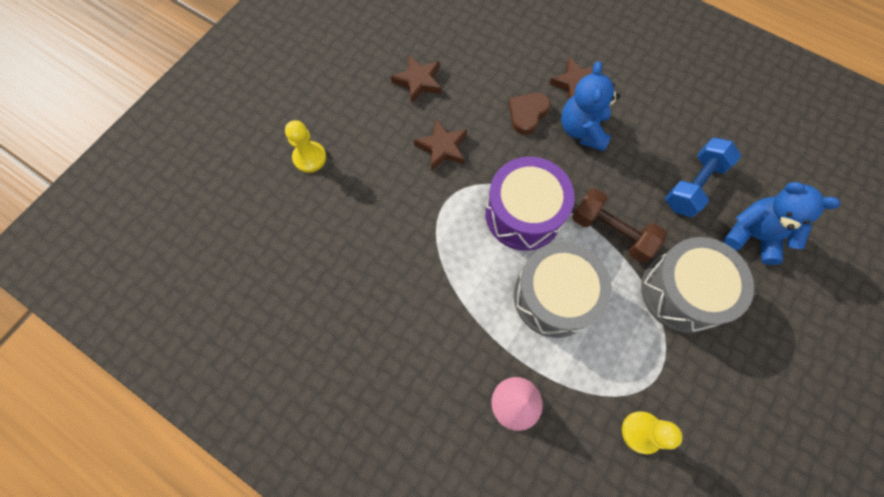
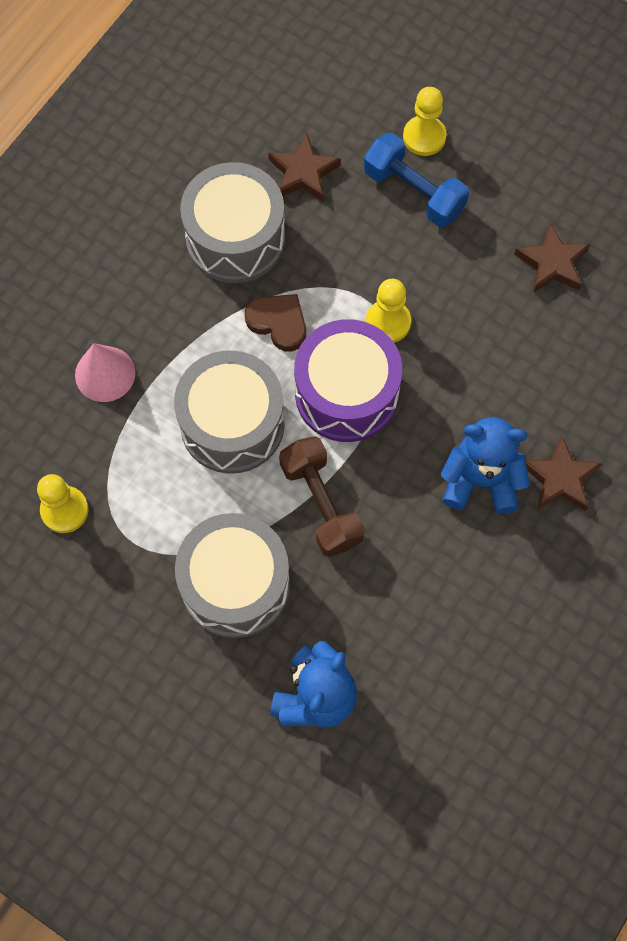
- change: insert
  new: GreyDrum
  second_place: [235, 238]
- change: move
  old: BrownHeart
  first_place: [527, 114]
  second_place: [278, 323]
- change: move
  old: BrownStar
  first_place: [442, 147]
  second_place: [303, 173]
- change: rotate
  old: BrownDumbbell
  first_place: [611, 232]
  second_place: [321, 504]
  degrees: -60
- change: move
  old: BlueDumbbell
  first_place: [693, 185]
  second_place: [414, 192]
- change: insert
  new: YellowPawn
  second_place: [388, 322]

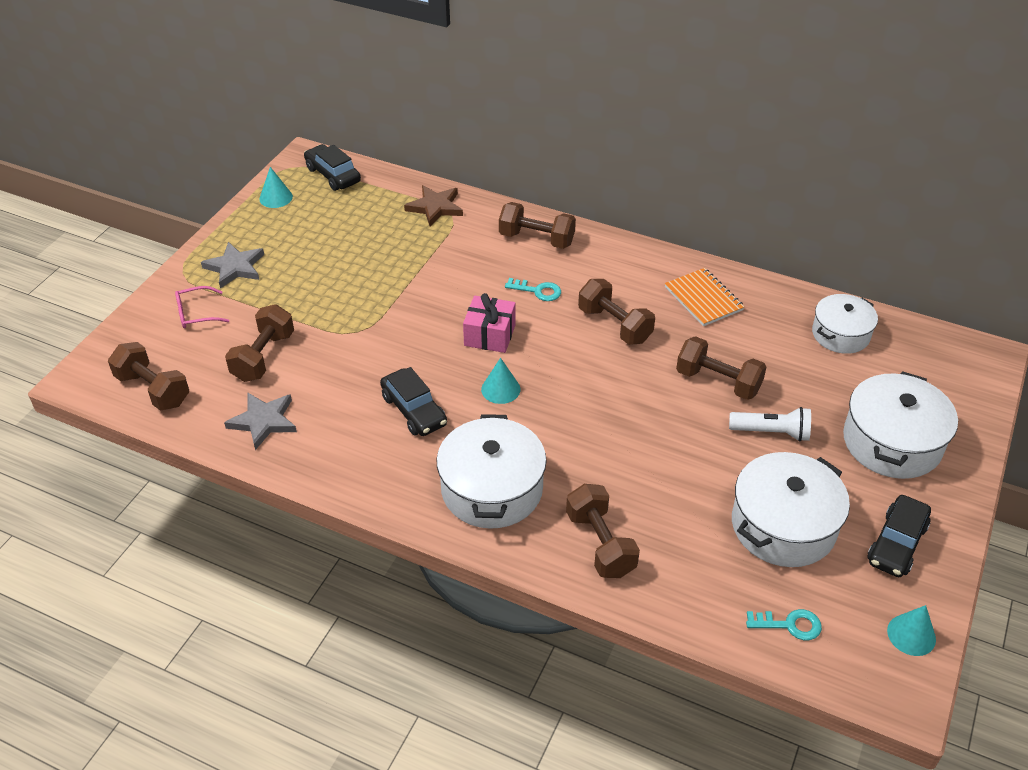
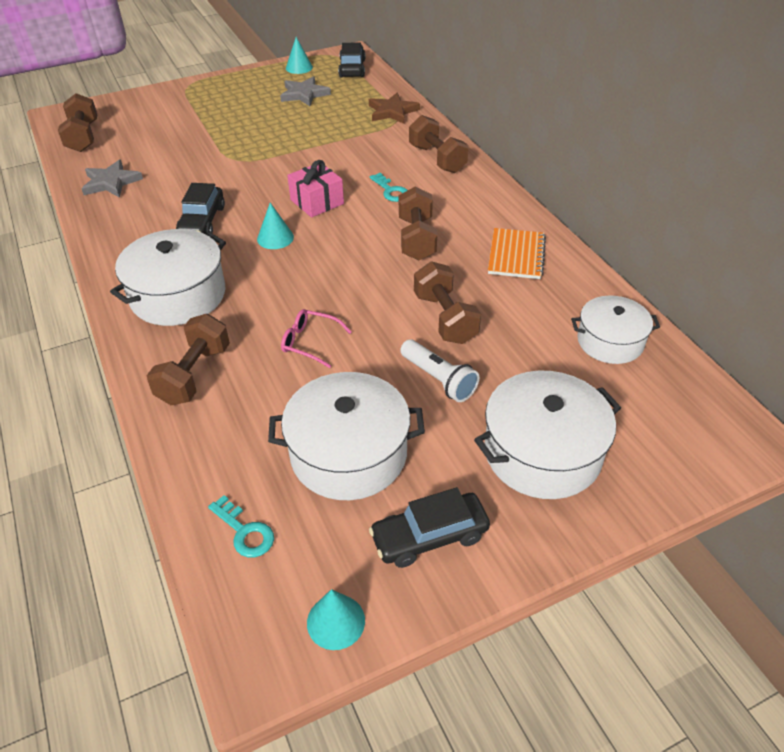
- change: move
  old: GreyStar
  first_place: [235, 267]
  second_place: [304, 94]
- change: move
  old: PinkGlasses
  first_place: [196, 313]
  second_place: [310, 342]
- change: delete
  old: BrownDumbbell
  first_place: [263, 357]

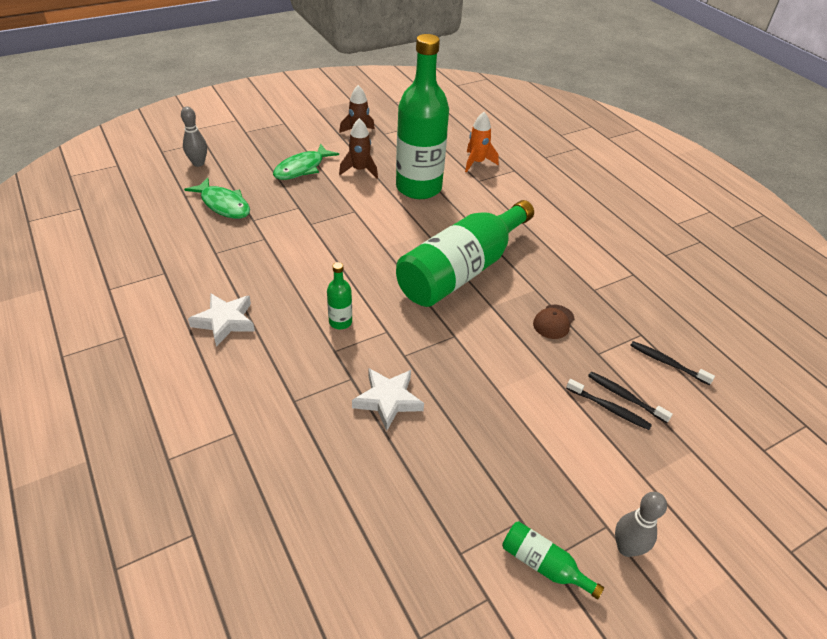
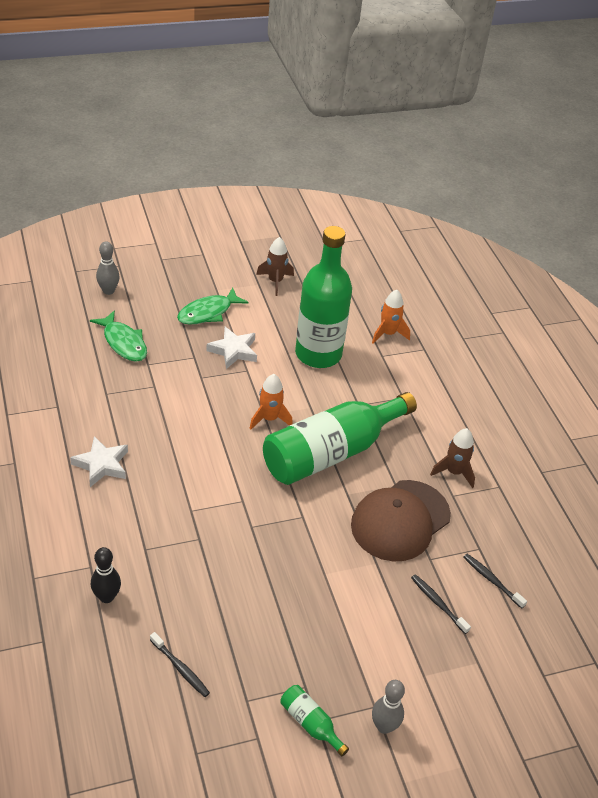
- change: insert
  new: BlackBowlingPin
  second_place: [106, 597]
- change: move
  old: BlackToothbrush
  first_place: [609, 408]
  second_place: [180, 668]
- change: move
  old: WhiteStar
  first_place: [388, 400]
  second_place: [233, 350]
- change: insert
  new: OrangeRocket
  second_place: [269, 419]
- change: resize
  old: BrownCap
  first_place: [553, 322]
  second_place: [400, 520]
  factor: 2.37
- change: move
  old: BrownRocket
  first_place: [360, 170]
  second_place: [454, 472]
- change: delete
  old: GreenBottle
  first_place: [340, 322]

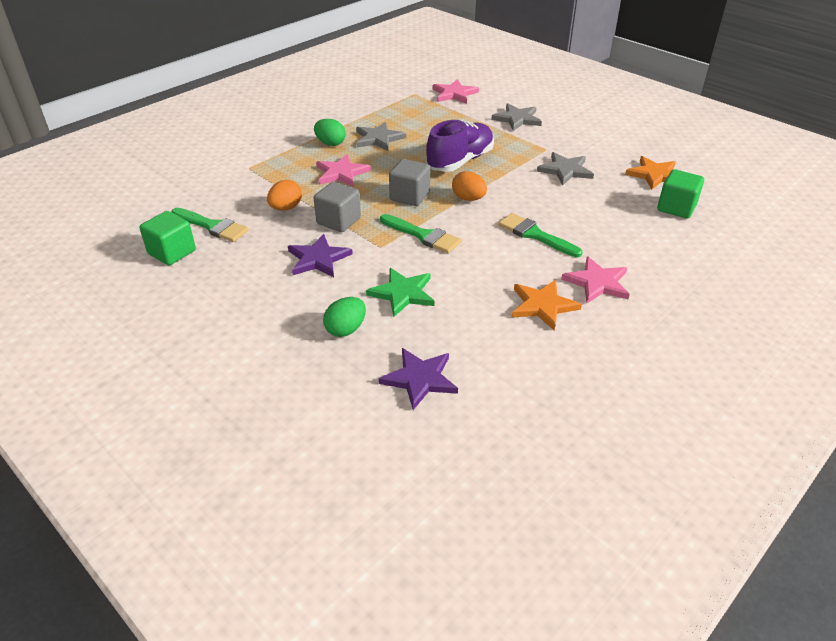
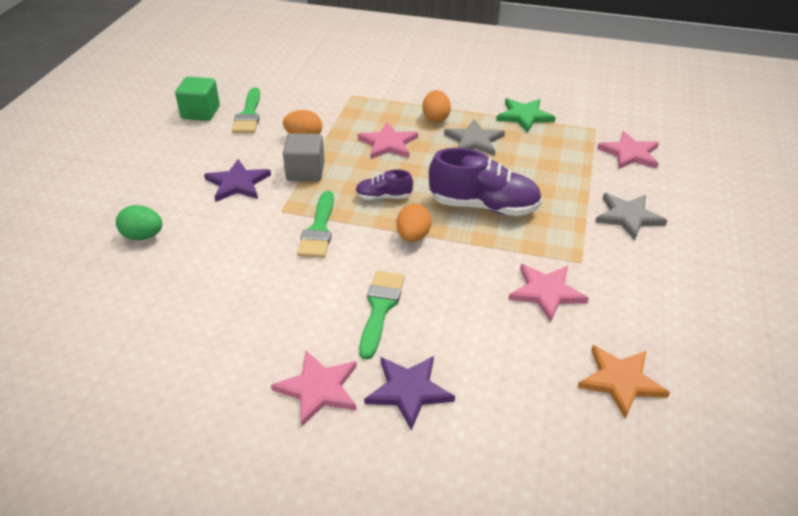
- change: replace
  old: GreyCube
  new: PurpleShoe
  first_place: [410, 196]
  second_place: [383, 197]
- change: move
  old: PurpleStar
  first_place: [420, 379]
  second_place: [408, 391]
- change: recolor
  old: GreenEgg
  new: OrangeEgg
  first_place: [330, 143]
  second_place: [435, 118]
- change: move
  old: GreenStar
  first_place: [403, 293]
  second_place: [524, 116]
- change: recolor
  old: GreyStar
  new: PinkStar
  first_place: [565, 170]
  second_place: [546, 292]
- change: delete
  old: OrangeStar
  first_place: [543, 305]
- change: delete
  old: GreenCube
  first_place: [676, 208]

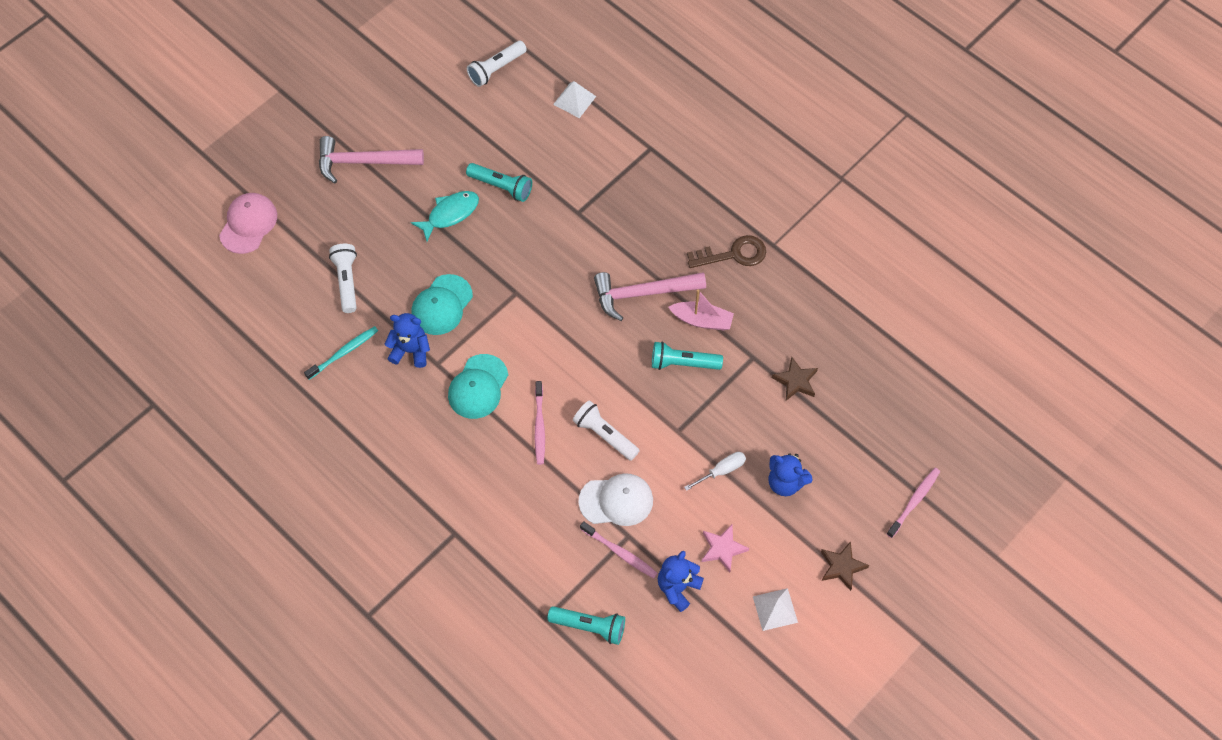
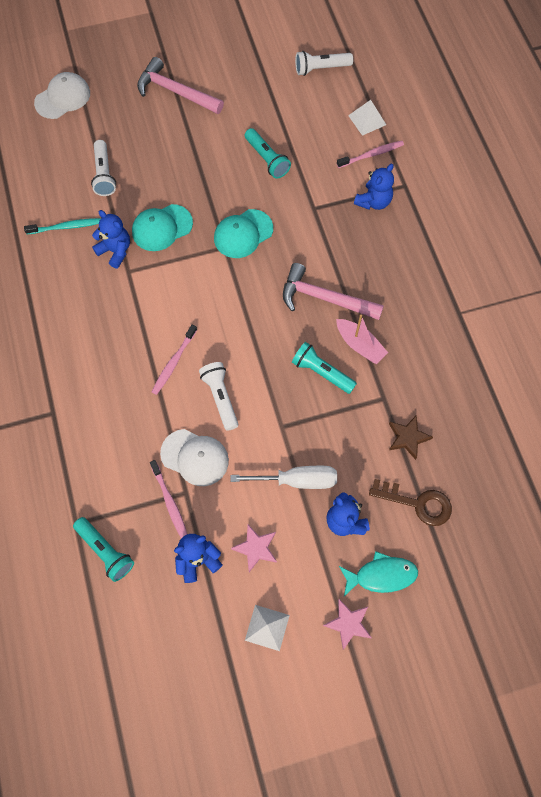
- change: recolor
  old: PinkCap
  new: WhiteCap
  first_place: [248, 224]
  second_place: [63, 98]
- change: rotate
  old: WhiteFlashlight
  first_place: [347, 281]
  second_place: [104, 174]
  degrees: 150
- change: move
  old: TurquoiseCap
  first_place: [478, 387]
  second_place: [243, 234]
- change: resize
  old: WhiteScrewdriver
  first_place: [721, 471]
  second_place: [297, 480]
  factor: 1.58
- change: recolor
  old: BrownStar
  new: PinkStar
  first_place: [842, 567]
  second_place: [348, 624]
- change: move
  old: PinkToothbrush
  first_place: [914, 501]
  second_place: [372, 154]
- change: move
  old: TurquoiseFish
  first_place: [450, 214]
  second_place: [381, 575]
- change: insert
  new: BlueTeddyBear
  second_place: [373, 201]
- change: move
  old: BrownKey
  first_place: [733, 254]
  second_place: [417, 503]

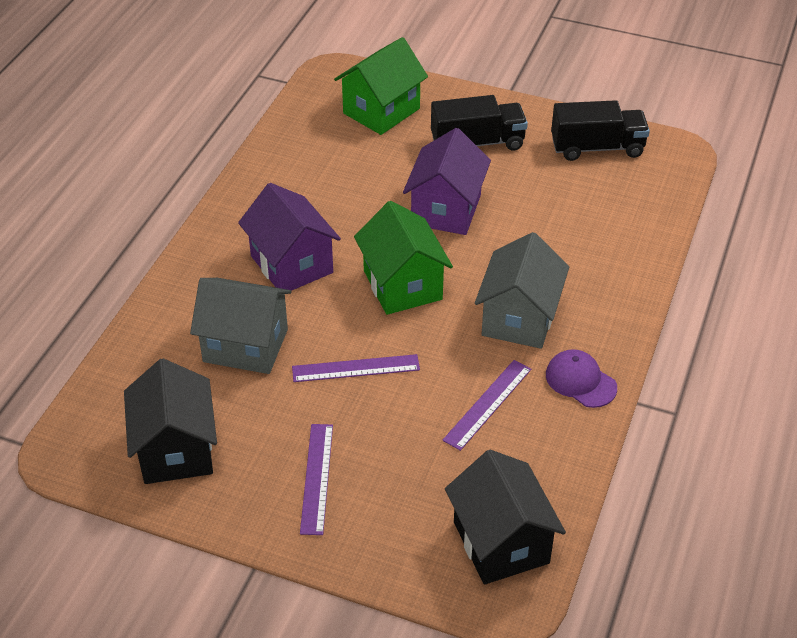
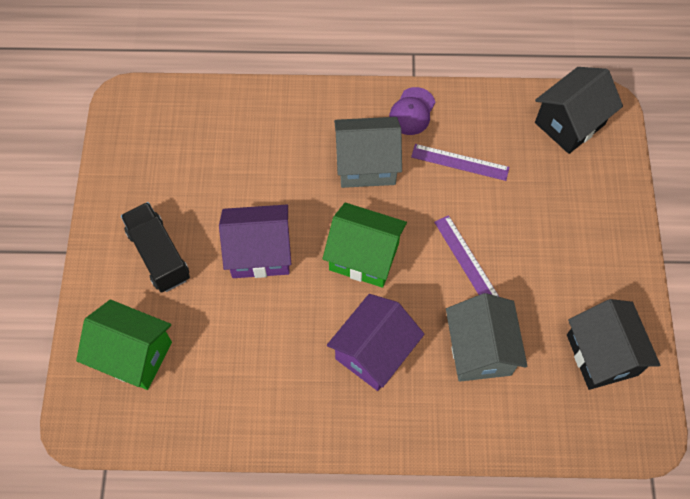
- change: rotate
  old: GreenHouse
  first_place: [402, 285]
  second_place: [364, 256]
  degrees: 60
- change: rotate
  old: BlackHouse
  first_place: [176, 450]
  second_place: [602, 355]
  degrees: -75
- change: delete
  old: PurpleRuler
  first_place: [317, 478]
- change: delete
  old: BlackTruck
  first_place: [597, 148]

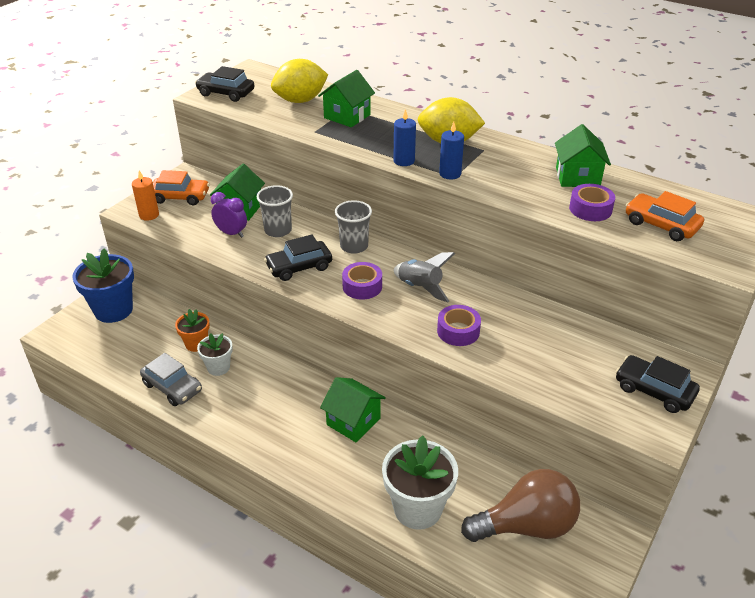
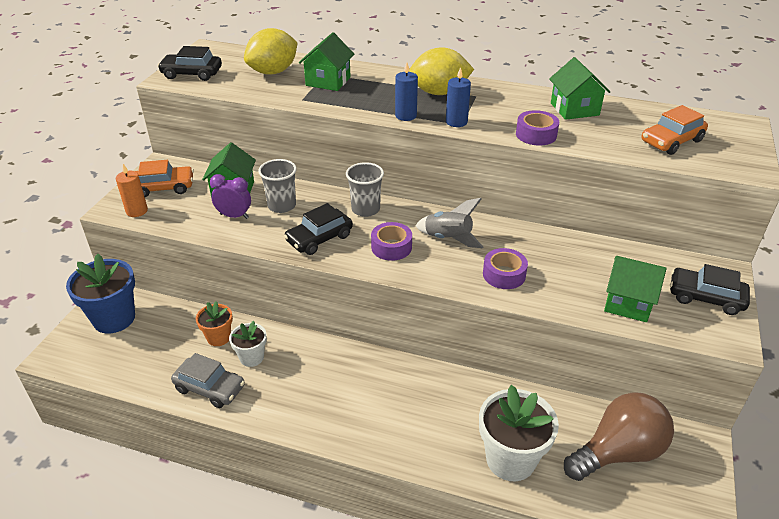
- change: move
  old: PurpleTape
  first_place: [590, 209]
  second_place: [536, 134]
- change: move
  old: GreenHouse
  first_place: [353, 421]
  second_place: [628, 303]
- change: rotate
  old: OrangeCar
  first_place: [661, 225]
  second_place: [671, 141]
  degrees: -60

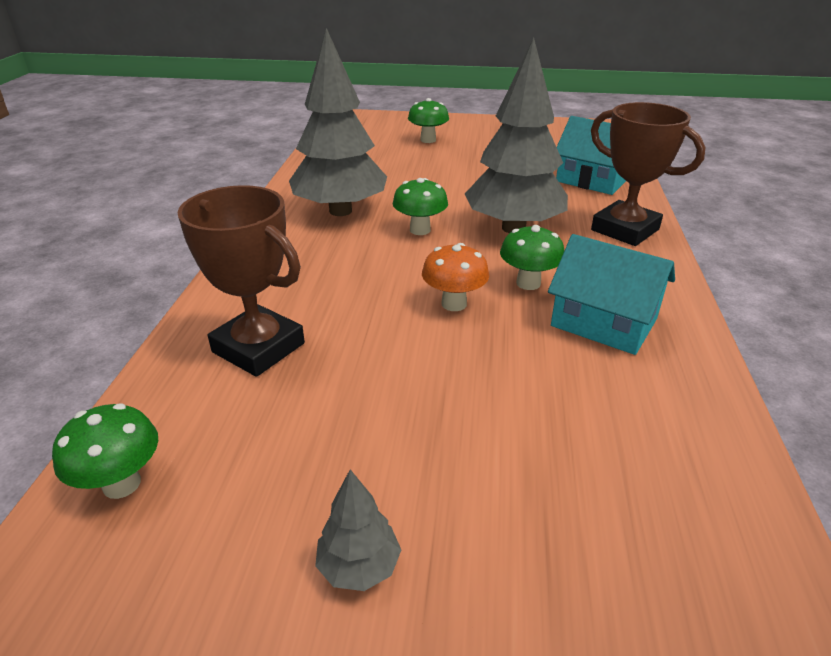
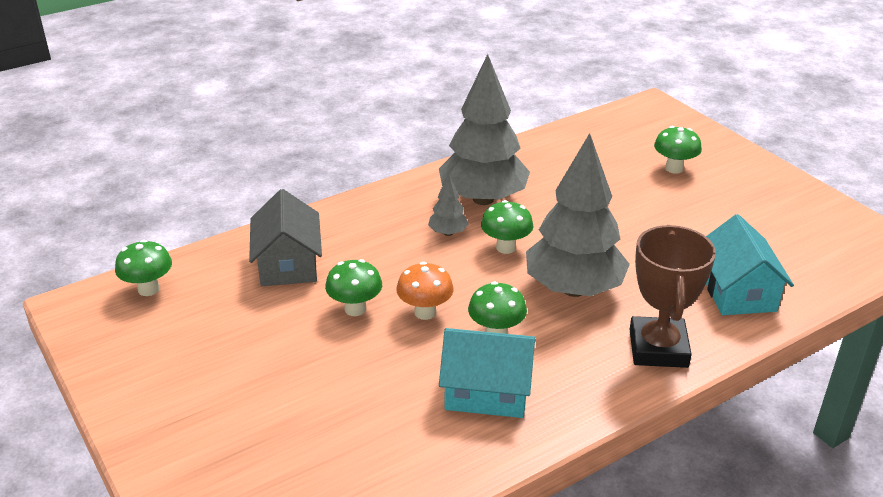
- change: replace
  old: BrownTrophy
  new: GreyHouse
  first_place: [258, 348]
  second_place: [288, 264]
- change: insert
  new: GreenMushroom
  second_place: [355, 309]
- change: move
  old: GreyTree
  first_place: [359, 567]
  second_place: [448, 233]
- change: rotate
  old: TurquoiseHouse
  first_place: [604, 322]
  second_place: [487, 391]
  degrees: -75

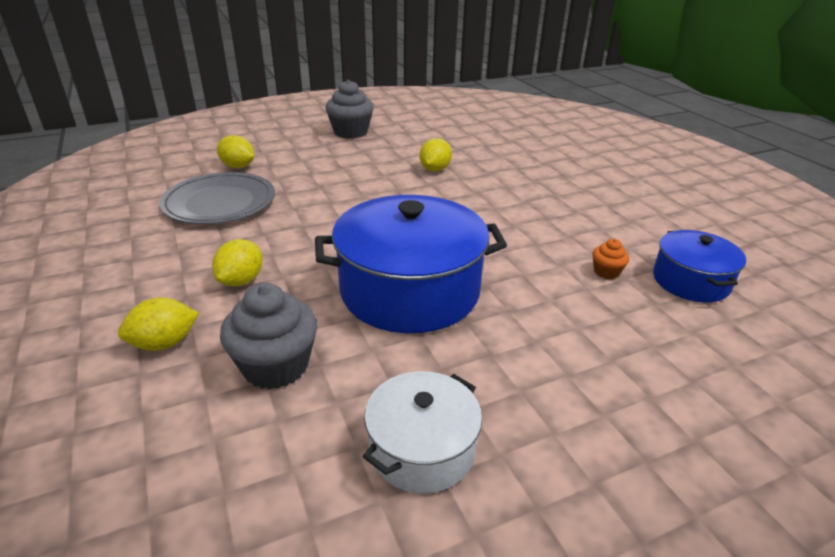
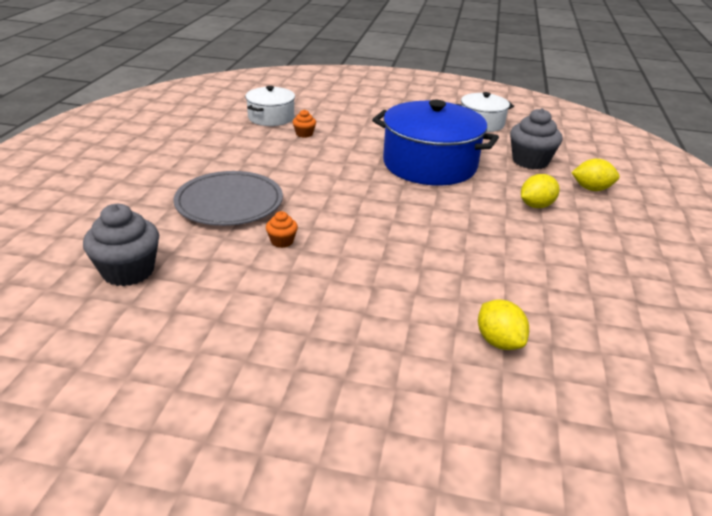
- change: move
  old: GreyCupcake
  first_place: [350, 132]
  second_place: [128, 271]
- change: move
  old: GreyPlate
  first_place: [220, 203]
  second_place: [229, 203]
- change: recolor
  old: BluePot
  new: WhitePot
  first_place: [690, 281]
  second_place: [271, 117]
- change: replace
  old: YellowLemon
  new: OrangeCupcake
  first_place: [435, 169]
  second_place: [282, 241]

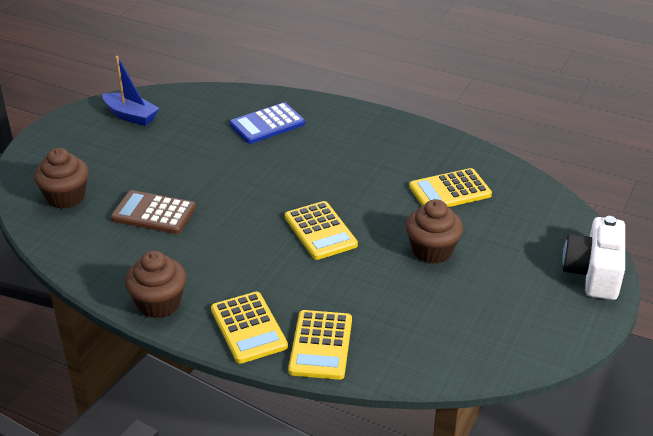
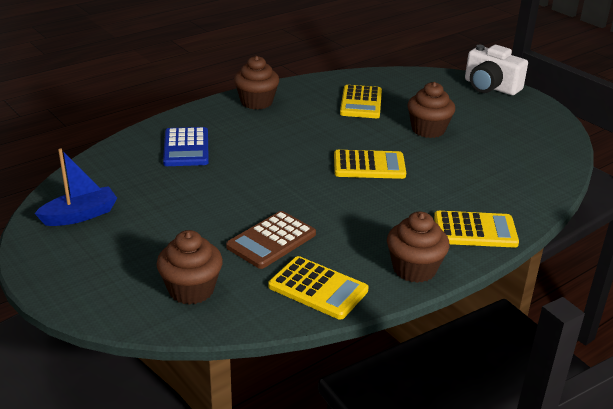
- change: insert
  new: BrownCupcake
  second_place: [256, 102]
- change: move
  old: YellowCalculator
  first_place: [321, 345]
  second_place: [318, 288]

